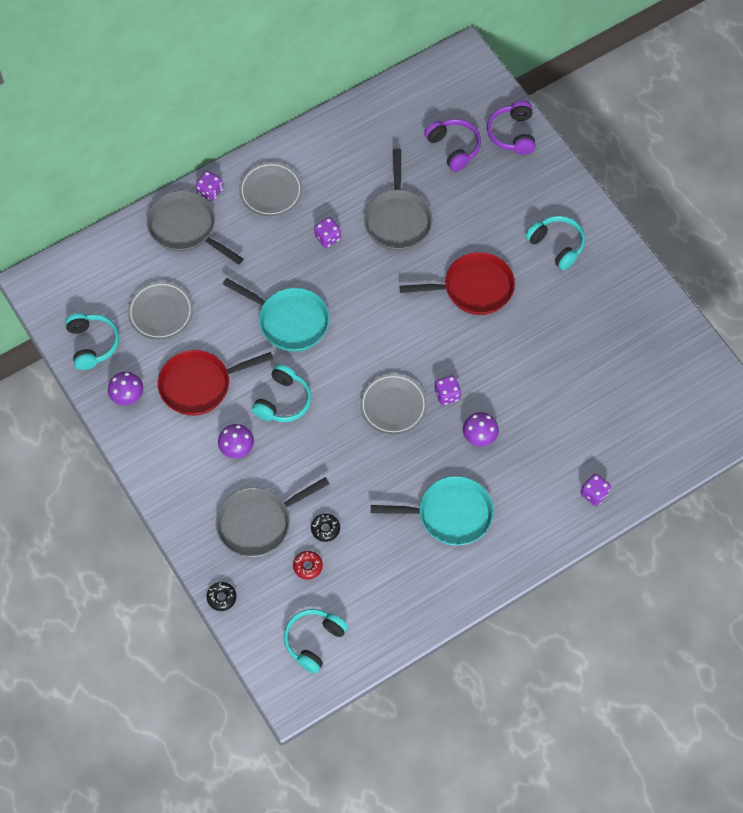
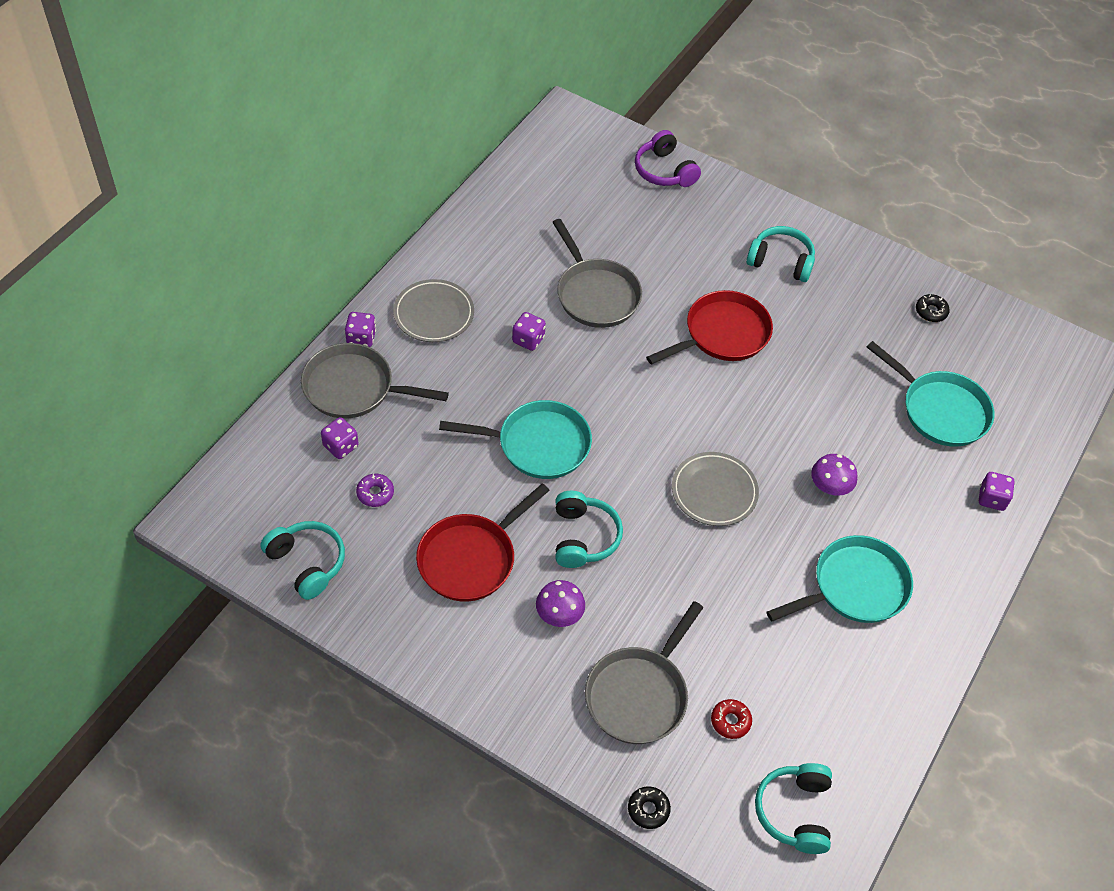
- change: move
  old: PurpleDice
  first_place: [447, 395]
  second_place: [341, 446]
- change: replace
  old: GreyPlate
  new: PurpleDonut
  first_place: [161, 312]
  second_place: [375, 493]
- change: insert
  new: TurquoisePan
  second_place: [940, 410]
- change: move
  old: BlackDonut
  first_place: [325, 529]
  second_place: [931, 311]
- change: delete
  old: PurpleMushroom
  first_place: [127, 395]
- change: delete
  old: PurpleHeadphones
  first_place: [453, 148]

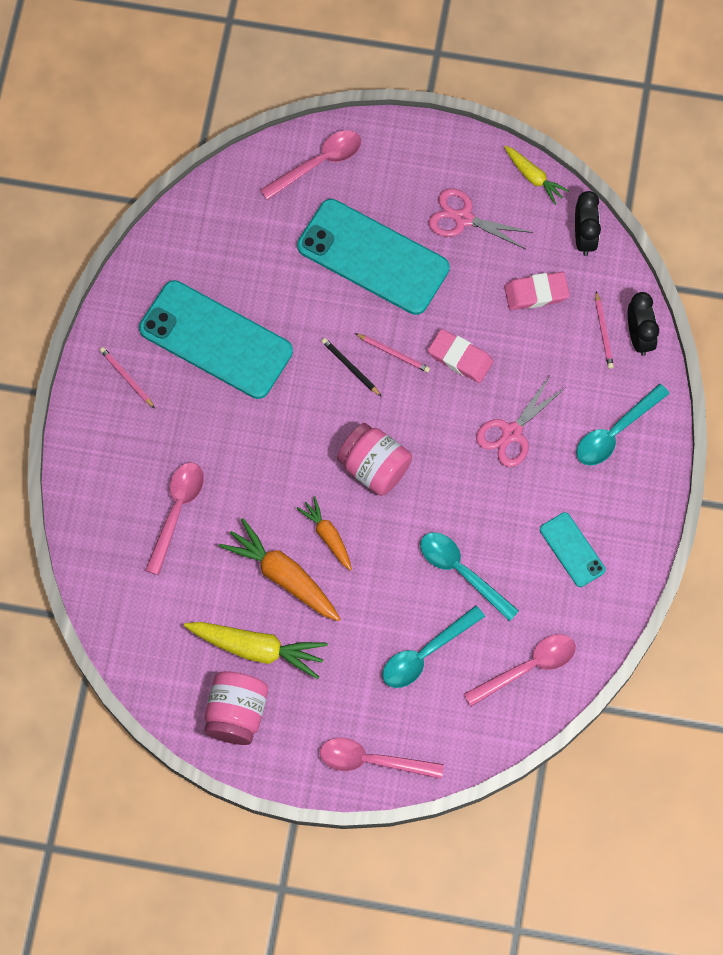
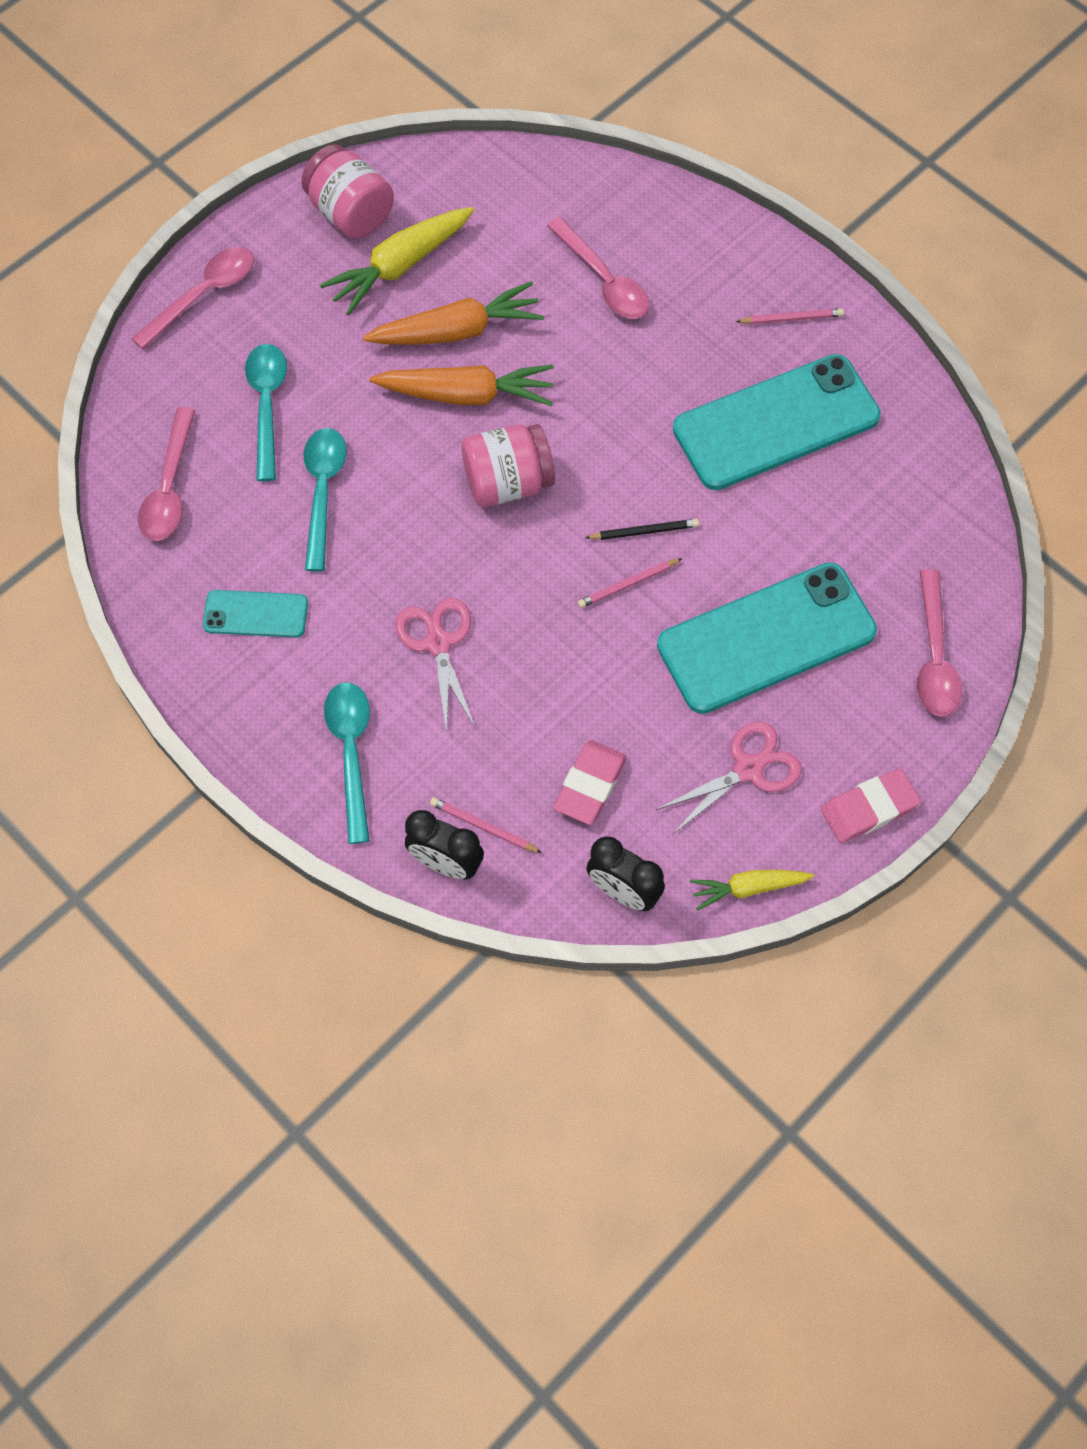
- change: rotate
  old: TurquoiseSpoon
  first_place: [462, 572]
  second_place: [323, 492]
  degrees: -75
- change: resize
  old: OrangeCarrot
  first_place: [327, 535]
  second_place: [467, 395]
  factor: 1.68
- change: move
  old: PinkEraser
  first_place: [460, 358]
  second_place: [869, 808]

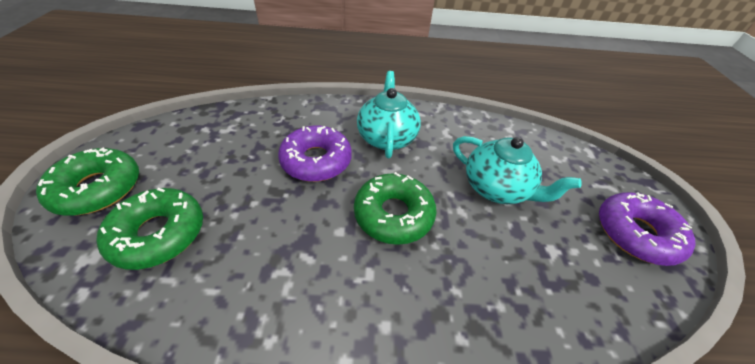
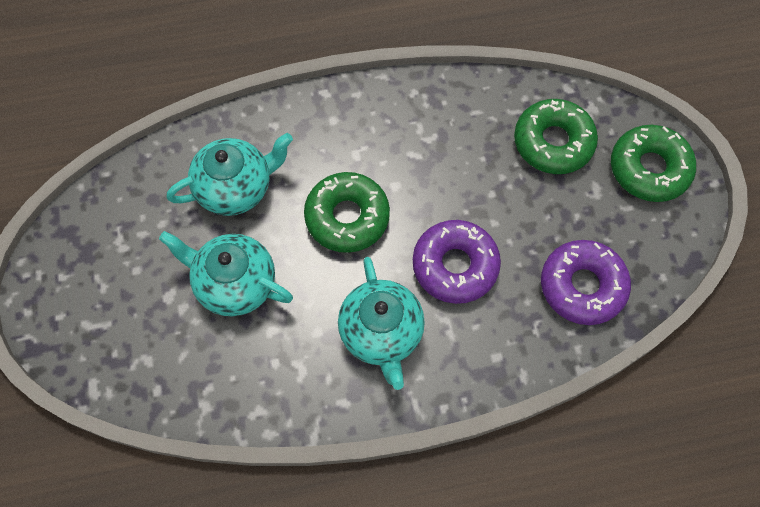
- change: insert
  new: TurquoiseTeapot
  second_place: [235, 187]
- change: move
  old: PurpleDonut
  first_place: [635, 234]
  second_place: [582, 286]

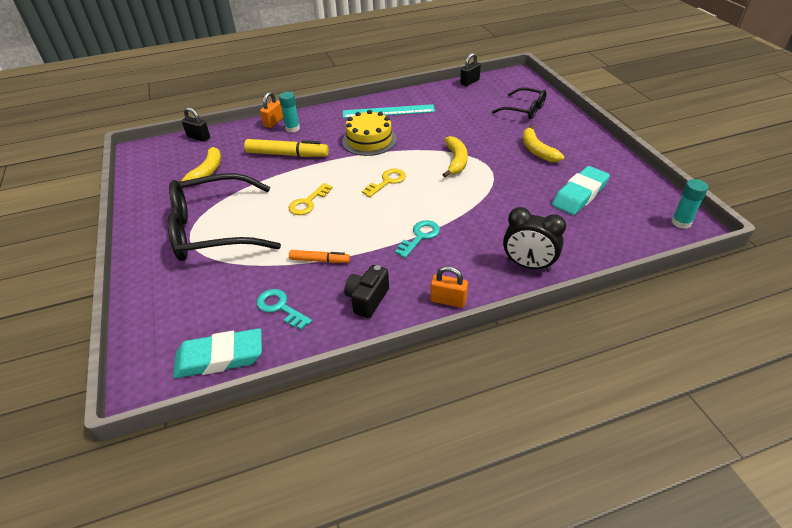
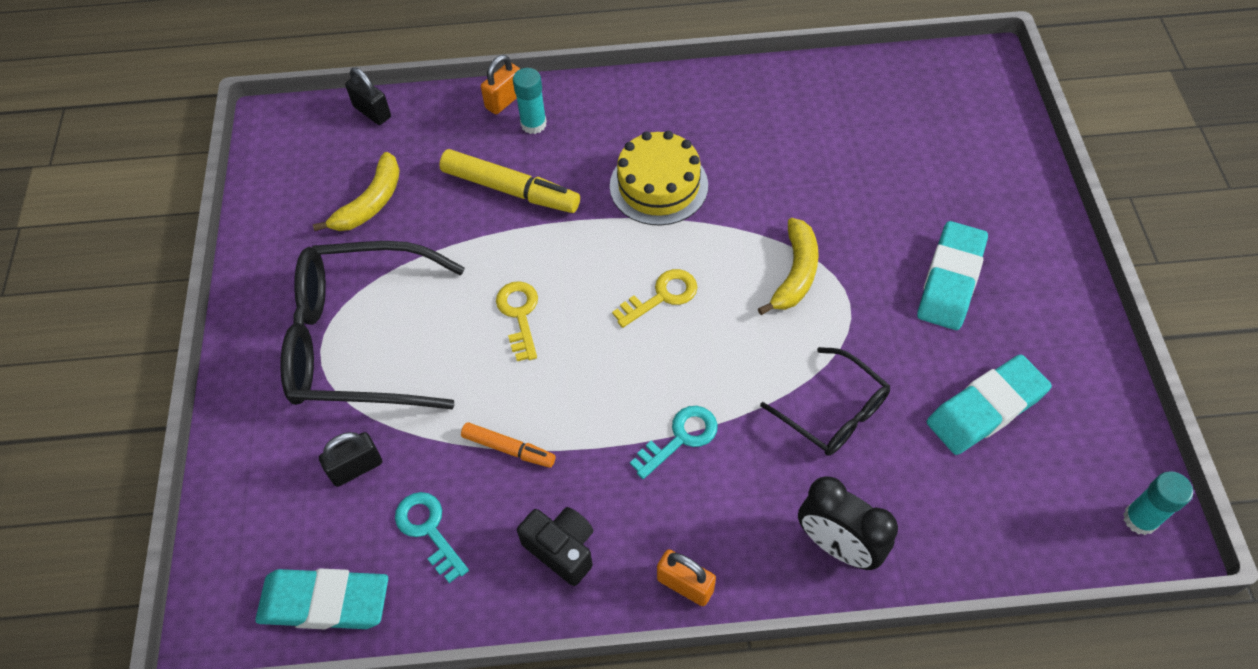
- change: move
  old: BlackPadlock
  first_place: [469, 82]
  second_place: [356, 468]
- change: rotate
  old: YellowKey
  first_place: [308, 202]
  second_place: [519, 315]
  degrees: 120
- change: rotate
  old: BlackCamera
  first_place: [367, 299]
  second_place: [561, 549]
  degrees: 90
- change: move
  old: BlackGlasses
  first_place: [524, 110]
  second_place: [833, 412]
- change: replace
  old: YellowBanana
  new: TurquoiseEraser
  first_place: [537, 150]
  second_place: [950, 280]
- change: delete
  old: TurquoiseRuler
  first_place: [388, 111]

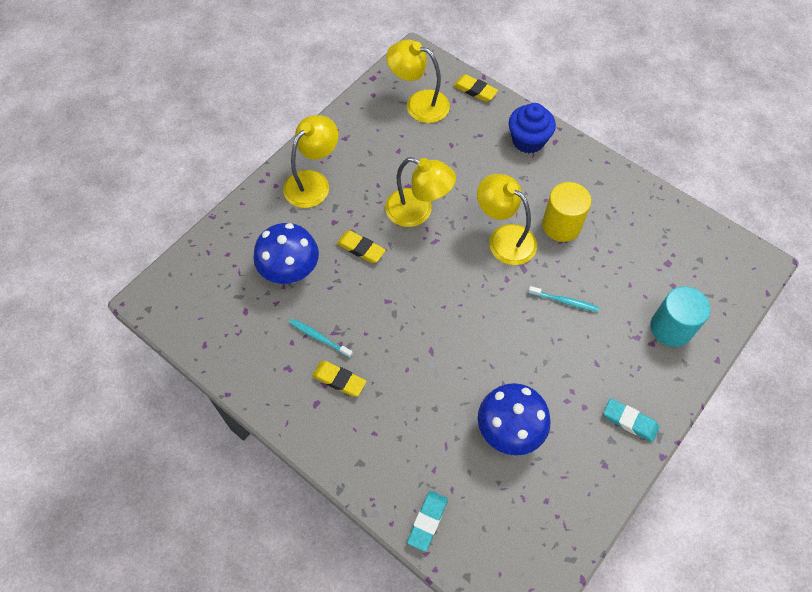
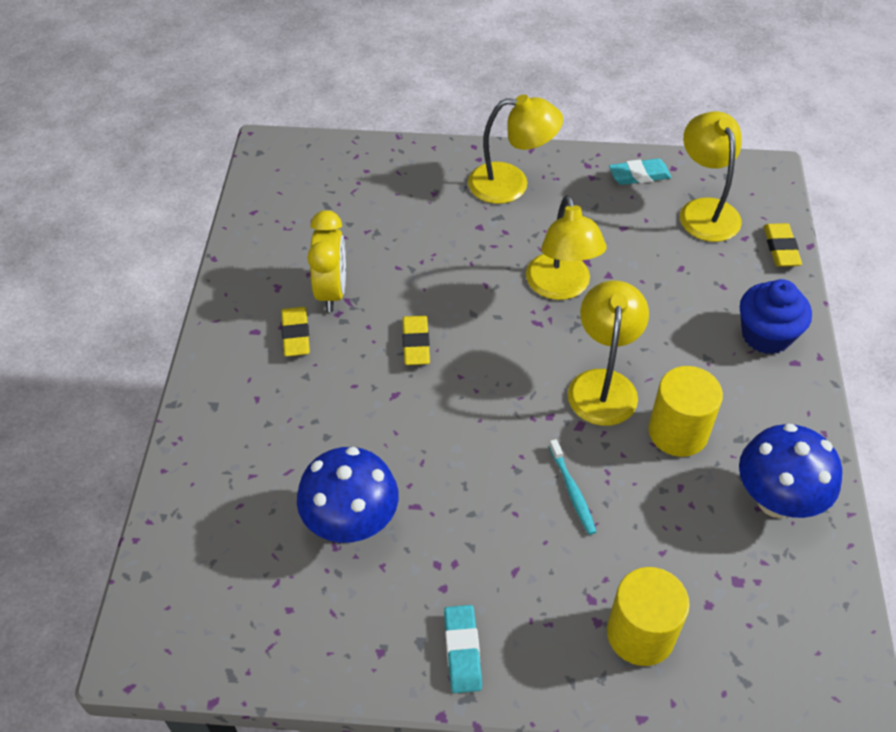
- change: replace
  old: TurquoiseToothbrush
  new: YellowClock
  first_place: [319, 338]
  second_place: [331, 292]
- change: move
  old: YellowEraser
  first_place: [361, 249]
  second_place: [416, 343]
- change: recolor
  old: TurquoiseCylinder
  new: YellowCylinder
  first_place: [671, 328]
  second_place: [640, 634]
- change: move
  old: TurquoiseEraser
  first_place: [427, 521]
  second_place: [639, 175]
- change: move
  old: BlueMushroom
  first_place: [290, 272]
  second_place: [776, 500]

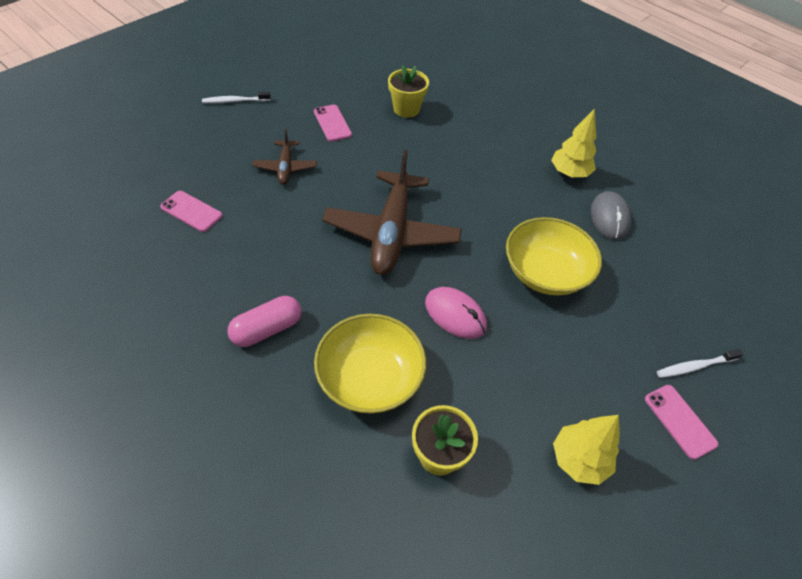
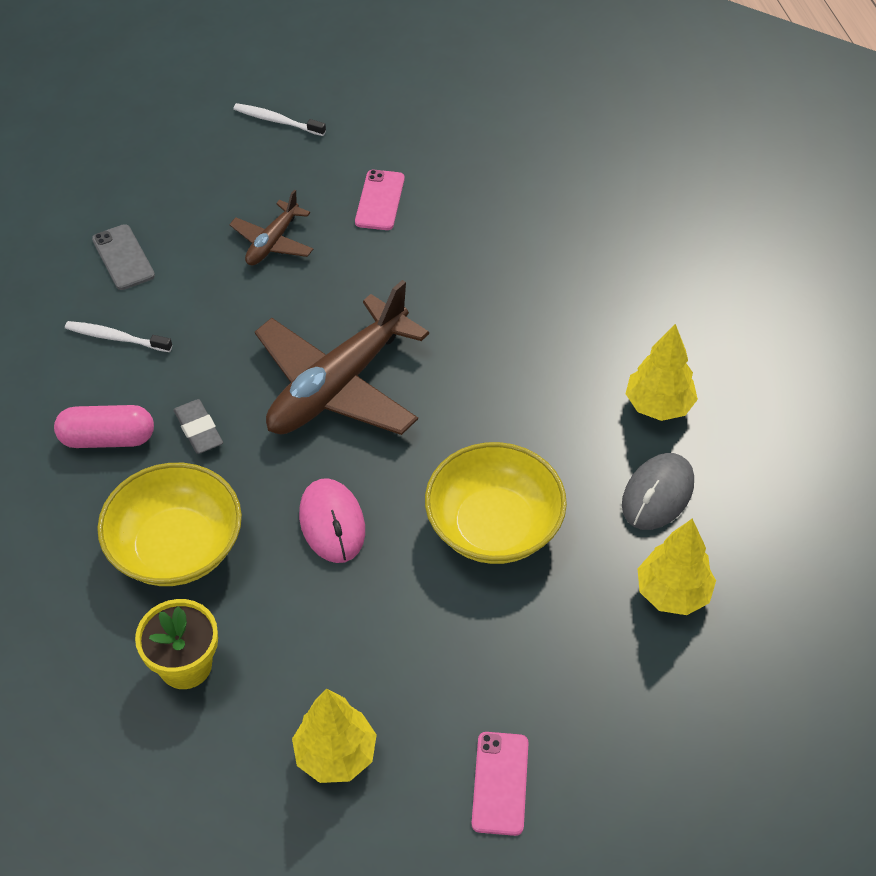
- change: move
  old: WhiteToothbrush
  first_place: [695, 366]
  second_place: [116, 338]
- change: recolor
  old: PinkPhone
  new: GreyPhone
  first_place: [191, 211]
  second_place: [123, 257]
- change: insert
  new: GreyEraser
  second_place: [198, 430]
- change: insert
  new: YellowTree
  second_place: [672, 593]
- change: delete
  old: YellowFlowerPot
  first_place: [406, 109]

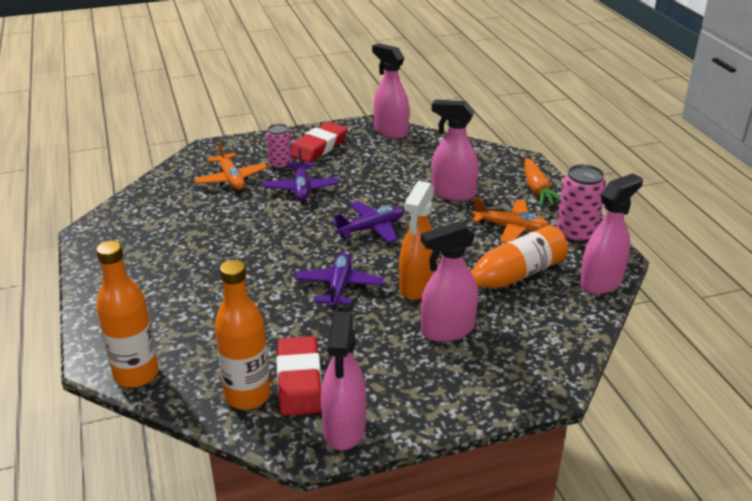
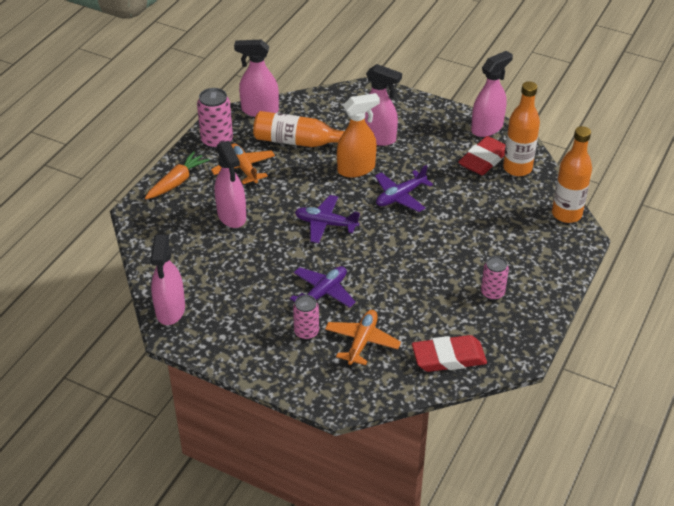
- change: move
  old: RedEraser
  first_place: [319, 147]
  second_place: [448, 357]
- change: insert
  new: PinkCan
  second_place: [492, 293]

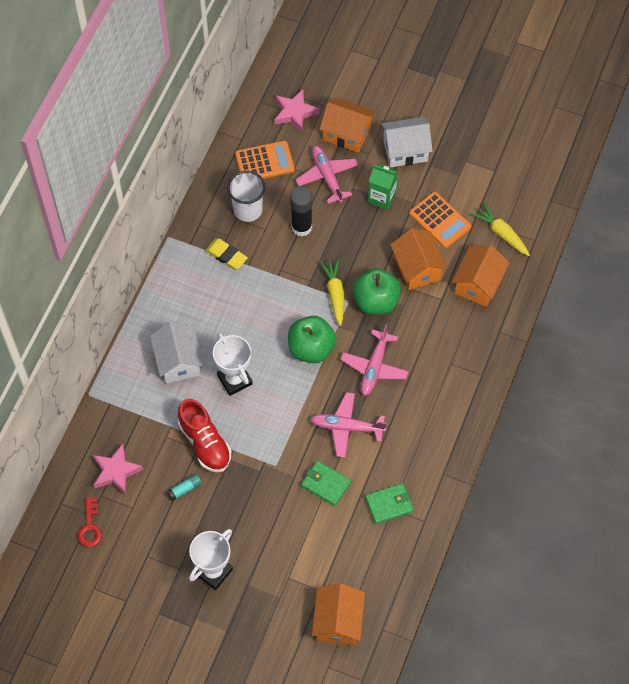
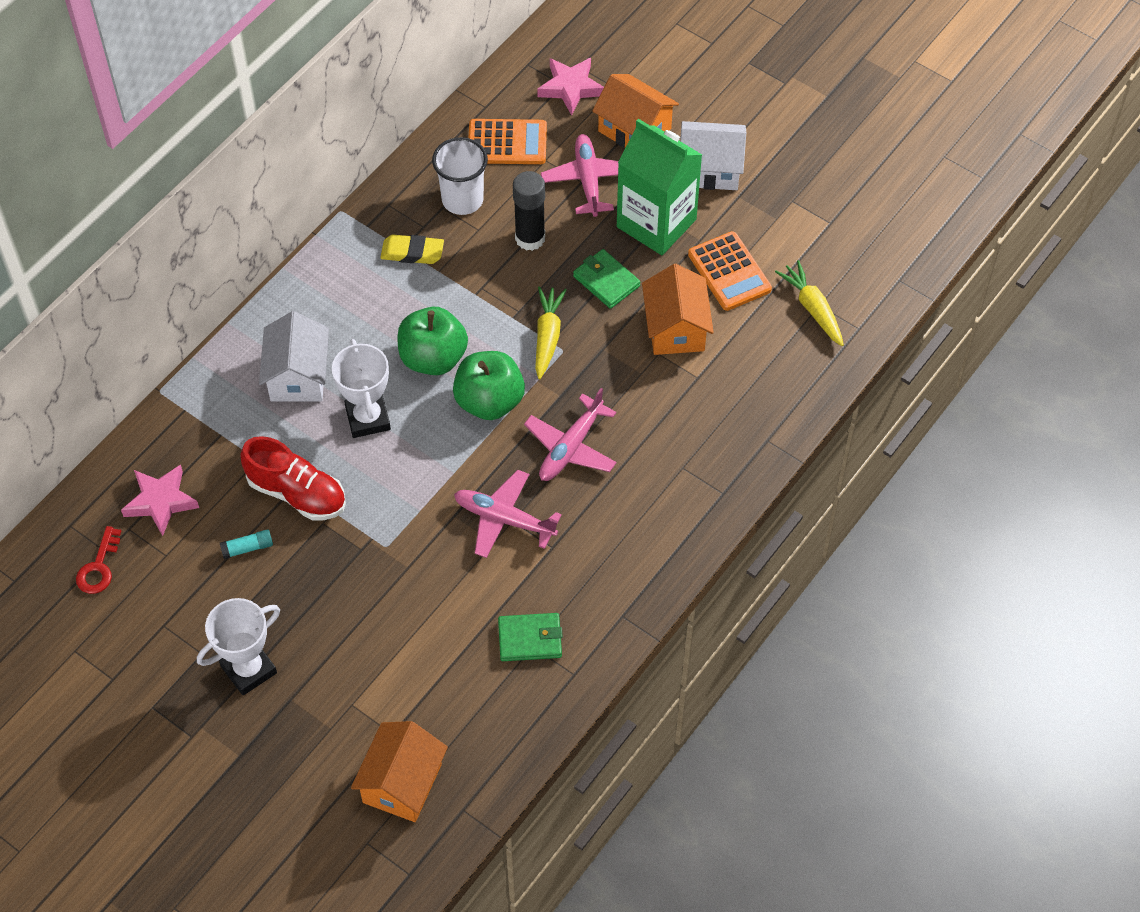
- change: rotate
  old: RedShoe
  first_place: [205, 443]
  second_place: [297, 493]
  degrees: -45
- change: rotate
  old: YellowEraser
  first_place: [226, 256]
  second_place: [412, 252]
  degrees: -45
- change: move
  old: GreenApple
  first_place: [376, 301]
  second_place: [433, 358]
- change: move
  old: GreenWallet
  first_place: [325, 484]
  second_place: [606, 281]
- change: resize
  old: GreenCarton
  first_place: [381, 197]
  second_place: [656, 223]
  factor: 1.78
- change: delete
  old: OrangeHouse
  first_place: [478, 284]

